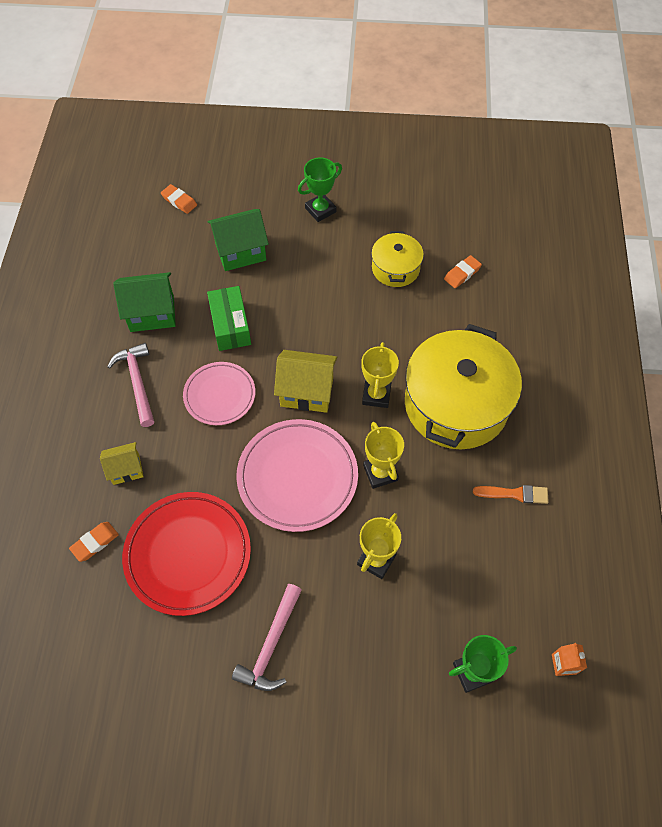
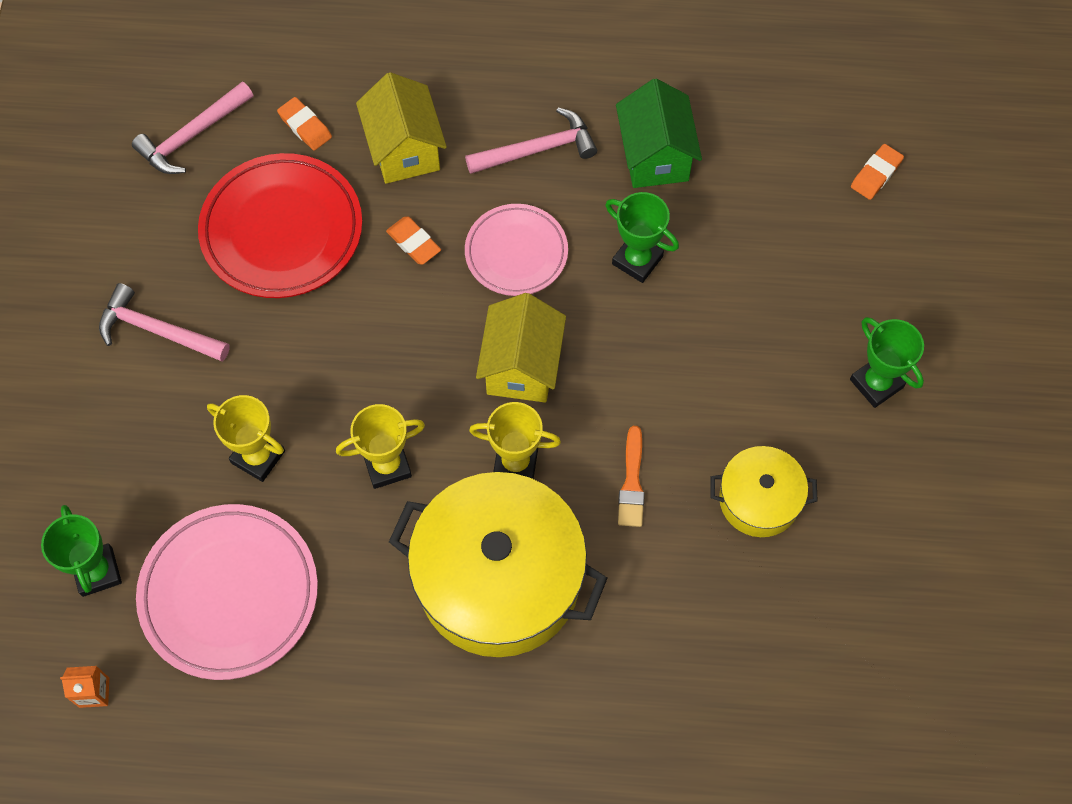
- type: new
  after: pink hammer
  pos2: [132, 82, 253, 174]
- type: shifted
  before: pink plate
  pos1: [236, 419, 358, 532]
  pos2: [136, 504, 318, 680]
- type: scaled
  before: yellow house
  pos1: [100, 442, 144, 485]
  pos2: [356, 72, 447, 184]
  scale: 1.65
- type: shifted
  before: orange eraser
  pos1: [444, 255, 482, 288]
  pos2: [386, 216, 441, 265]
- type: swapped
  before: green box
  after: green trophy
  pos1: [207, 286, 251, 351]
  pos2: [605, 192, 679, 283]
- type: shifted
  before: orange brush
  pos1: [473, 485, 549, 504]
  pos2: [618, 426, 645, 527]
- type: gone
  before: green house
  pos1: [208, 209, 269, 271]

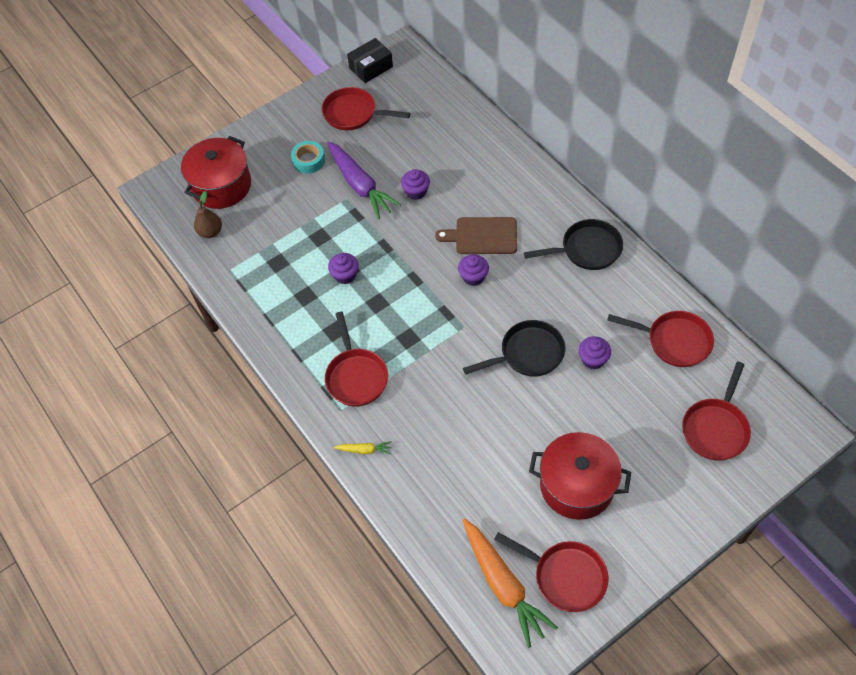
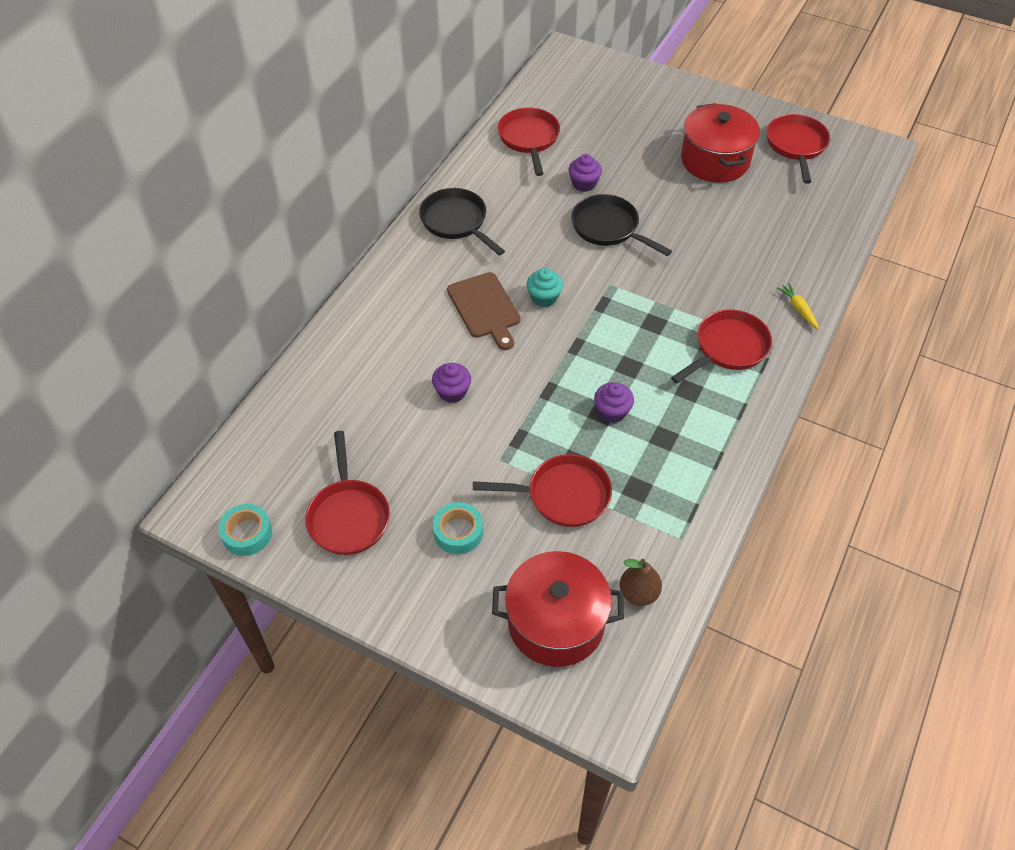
- type: swapped
  before: black box
  after: turquoise tape
  pos1: [347, 38, 393, 83]
  pos2: [218, 504, 272, 556]
- type: shifted
  before: red pan
  pos1: [682, 362, 751, 461]
  pos2: [473, 454, 612, 527]
- type: repainted
  before: purple cupcake
  after: turquoise cupcake
  pos1: [458, 254, 489, 286]
  pos2: [527, 268, 563, 307]
- type: gone
  before: purple carrot
  pos1: [327, 142, 401, 219]
- type: gone
  before: orange carrot
  pos1: [463, 518, 558, 648]

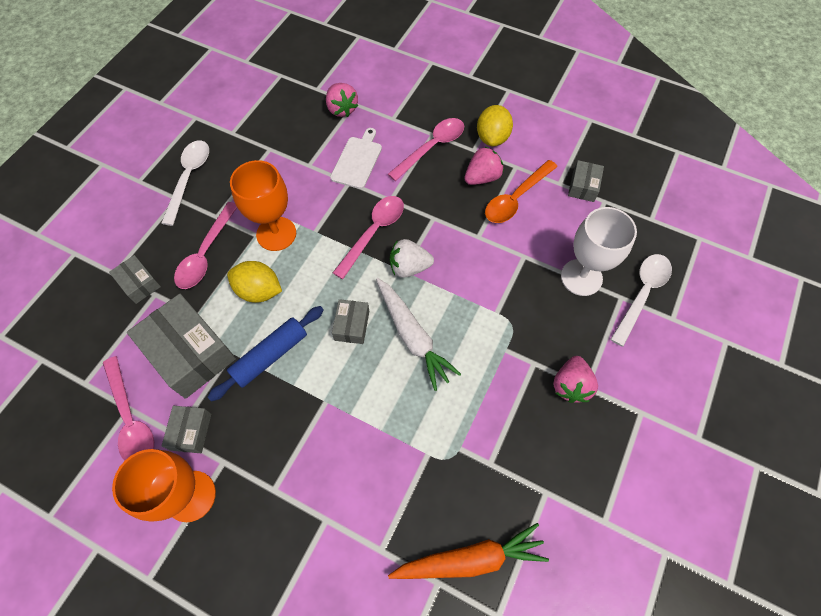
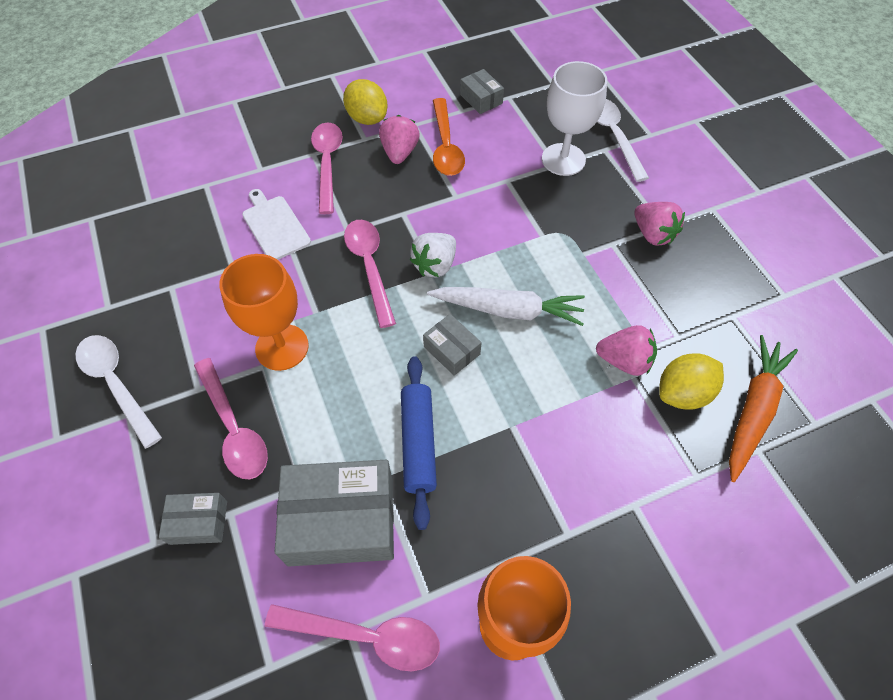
- type: shifted
  before: pink strawberry
  pos1: [326, 83, 358, 117]
  pos2: [596, 325, 657, 376]
- type: shifted
  before: yellow lemon
  pos1: [227, 261, 282, 303]
  pos2: [659, 354, 724, 410]
- type: gone
  before: grey box
  pos1: [162, 406, 211, 453]

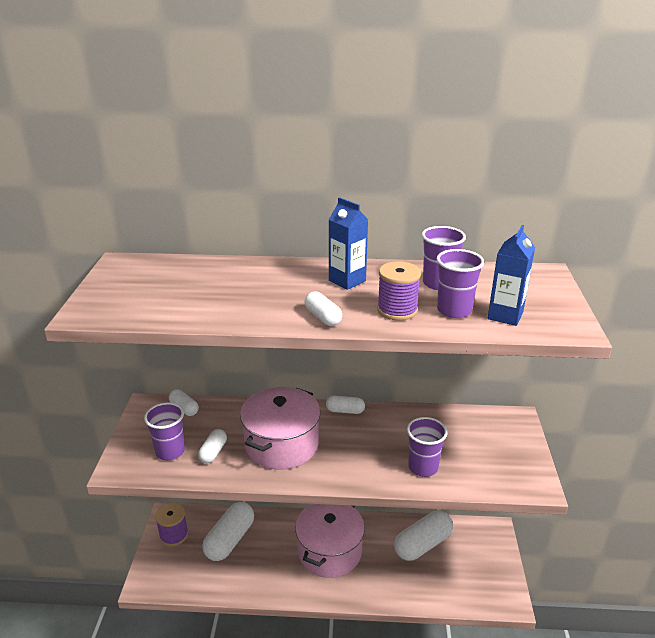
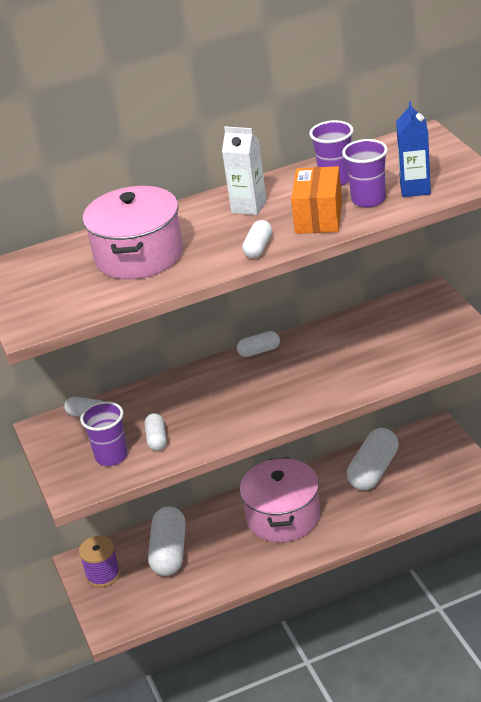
- type: shifted
  before: pink pot
  pos1: [240, 387, 320, 470]
  pos2: [83, 186, 183, 280]
- type: repainted
  before: blue carton
  after: white carton
  pos1: [329, 197, 368, 290]
  pos2: [222, 126, 267, 215]
- type: rotated
  before: white capsule
  pos1: [304, 291, 342, 326]
  pos2: [242, 220, 272, 258]
  turn: 75
- type: swapped
  before: purple spool
  after: orange box
  pos1: [377, 261, 421, 321]
  pos2: [291, 166, 342, 234]
- type: gone
  before: purple cup
  pos1: [407, 417, 447, 477]

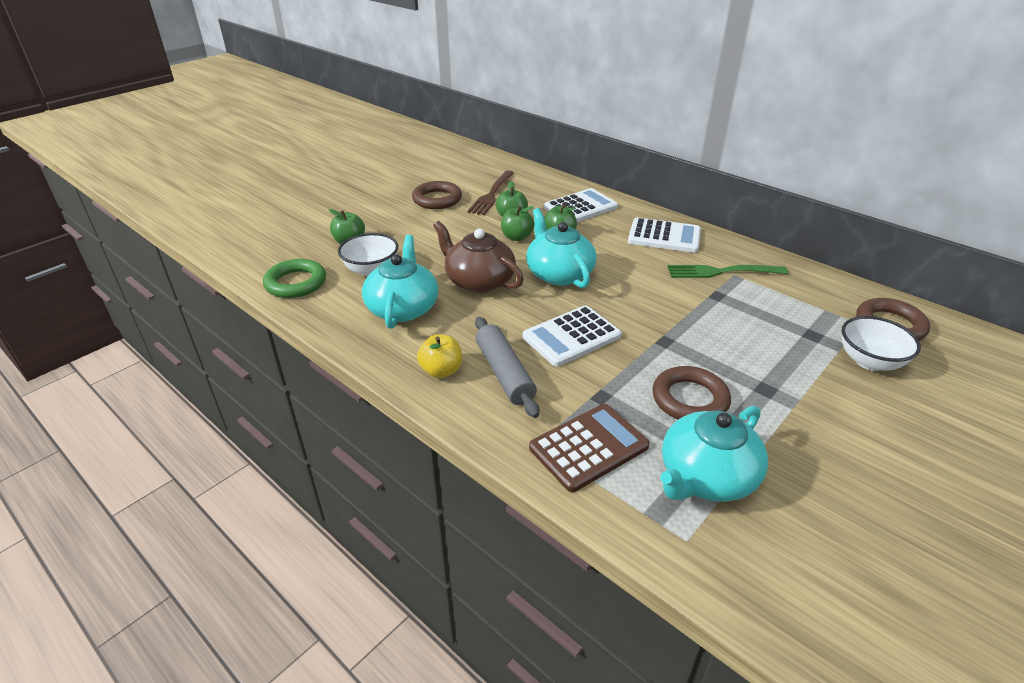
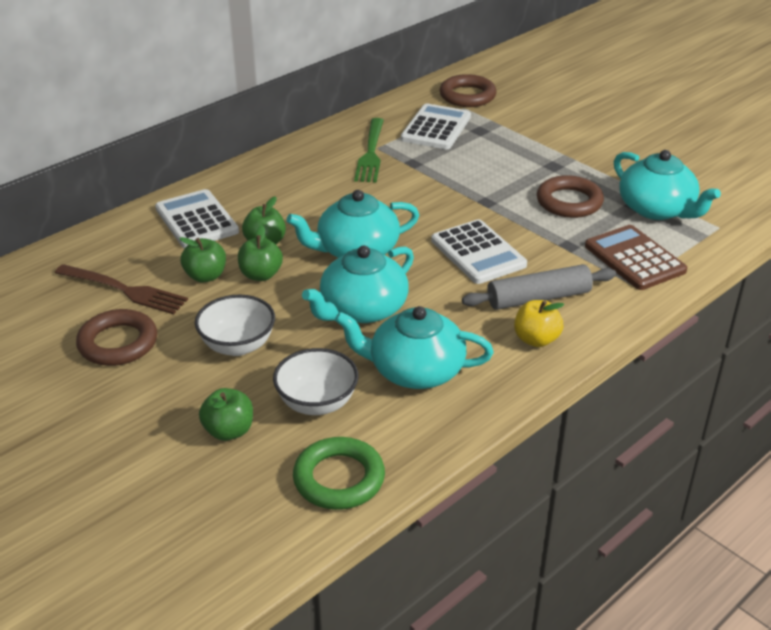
- type: shifted
  before: white bowl
  pos1: [842, 316, 921, 371]
  pos2: [195, 295, 275, 356]
- type: repainted
  before: brown teapot
  after: turquoise teapot
  pos1: [433, 221, 524, 293]
  pos2: [302, 246, 414, 323]
- type: shifted
  before: white calculator
  pos1: [628, 218, 701, 253]
  pos2: [401, 103, 471, 149]

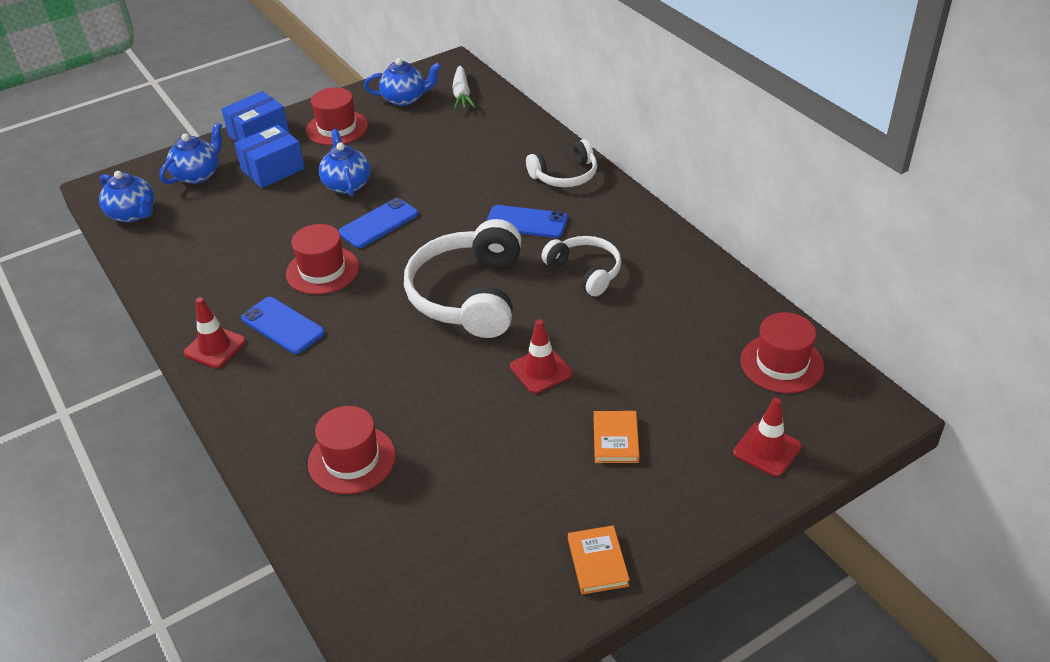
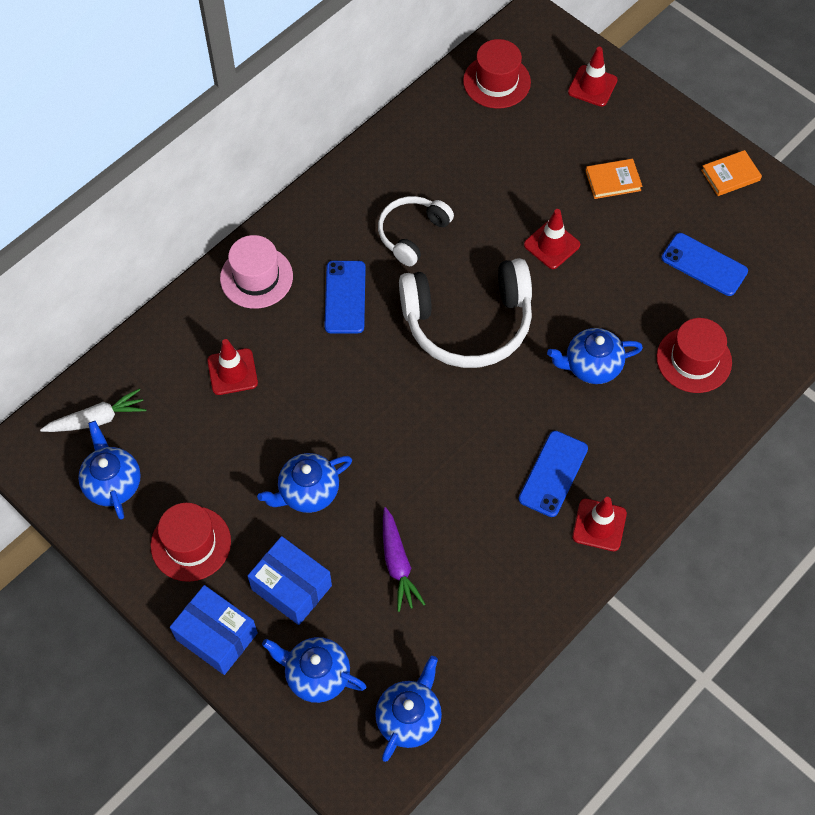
- type: new
  after: red traffic cone
  pos2: [207, 339, 258, 395]
- type: swapped
  before: white headphones
  after: pink hat
  pos1: [526, 139, 597, 187]
  pos2: [220, 235, 293, 309]
- type: new
  after: purple carrot
  pos2: [383, 507, 425, 612]
- type: new
  after: blue teapot
  pos2: [547, 328, 643, 384]
- type: shifted
  before: blue phone
  pos1: [338, 198, 418, 248]
  pos2: [661, 233, 748, 296]
- type: gone
  before: red hat
  pos1: [286, 224, 359, 295]

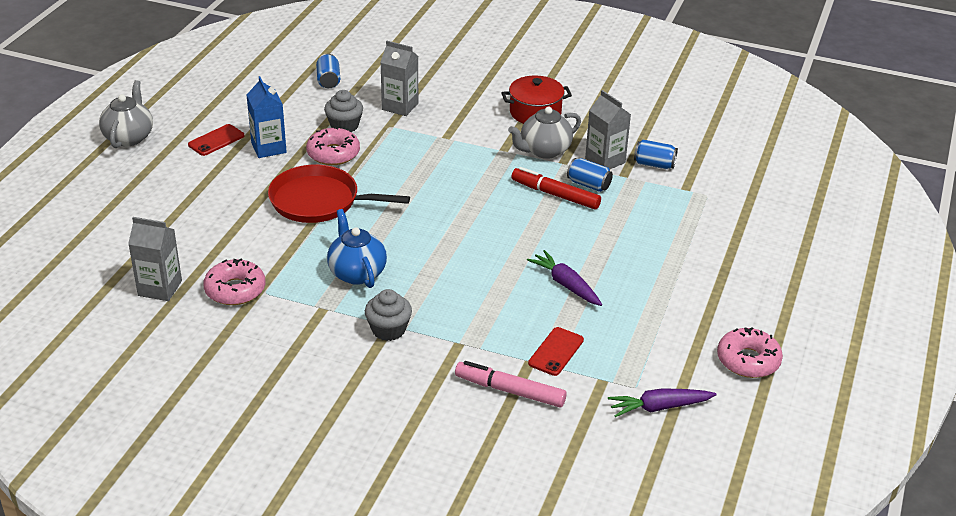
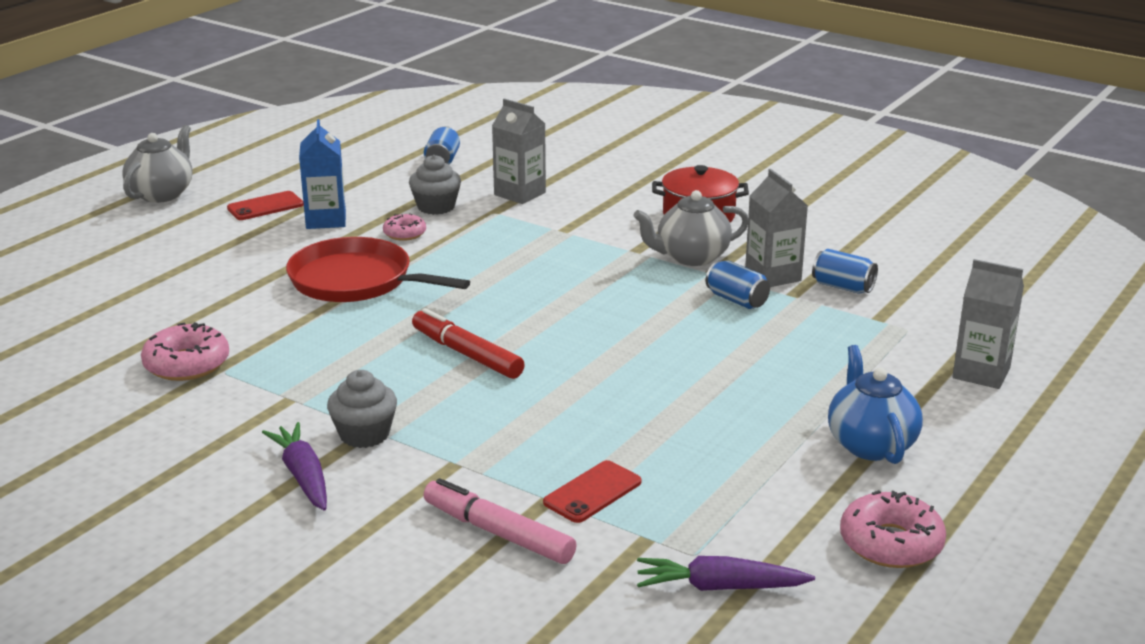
- type: shifted
  before: purple carrot
  pos1: [527, 250, 602, 306]
  pos2: [262, 422, 327, 510]
- type: scaled
  before: pink donut
  pos1: [306, 127, 360, 165]
  pos2: [383, 213, 426, 241]
  scale: 0.6
- type: shifted
  before: red marker
  pos1: [511, 167, 601, 209]
  pos2: [412, 308, 525, 379]
- type: shifted
  before: blue teapot
  pos1: [327, 209, 387, 288]
  pos2: [828, 345, 923, 464]
- type: shifted
  before: grey carton
  pos1: [128, 217, 182, 301]
  pos2: [952, 259, 1024, 389]

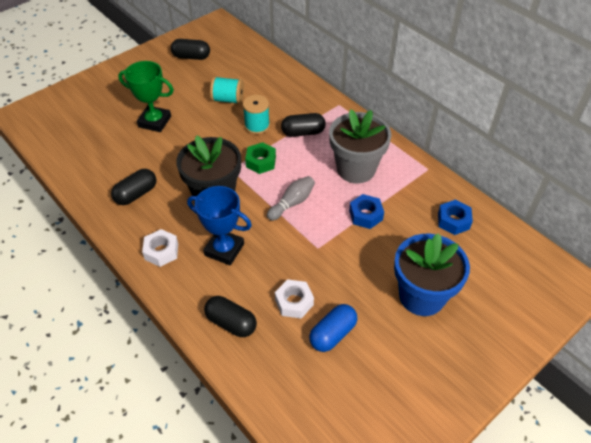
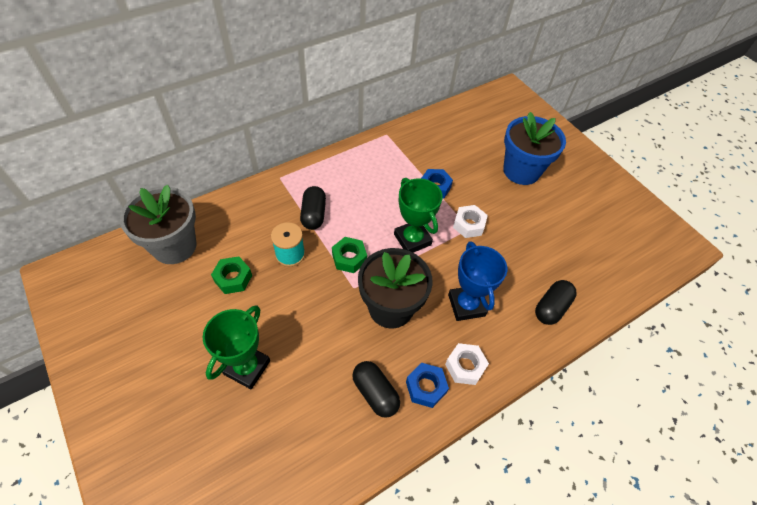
- type: shifted
  before: grey flower pot
  pos1: [329, 109, 392, 183]
  pos2: [120, 185, 197, 264]
- type: swapped
  before: turquoise spool
  after: green nut
  pos1: [210, 76, 244, 104]
  pos2: [211, 256, 252, 294]
- type: swapped
  before: grey bowling pin
  after: green trophy
  pos1: [267, 176, 315, 221]
  pos2: [394, 178, 443, 253]
- type: shifted
  before: blue nut
  pos1: [438, 200, 473, 235]
  pos2: [406, 363, 449, 408]
- type: rotated
  before: blue trophy
  pos1: [187, 186, 252, 265]
  pos2: [448, 241, 507, 321]
  turn: -45
- type: shifted
  before: white nut
  pos1: [275, 279, 314, 319]
  pos2: [453, 205, 488, 238]
- type: gone
  before: black capsule
  pos1: [171, 39, 210, 60]
- type: gone
  before: blue capsule
  pos1: [309, 304, 358, 352]

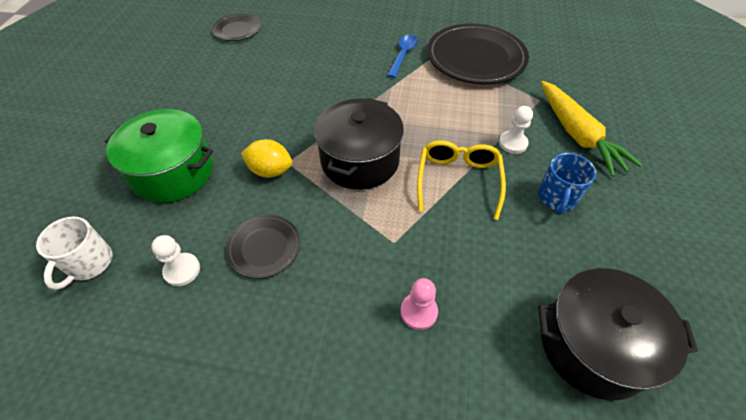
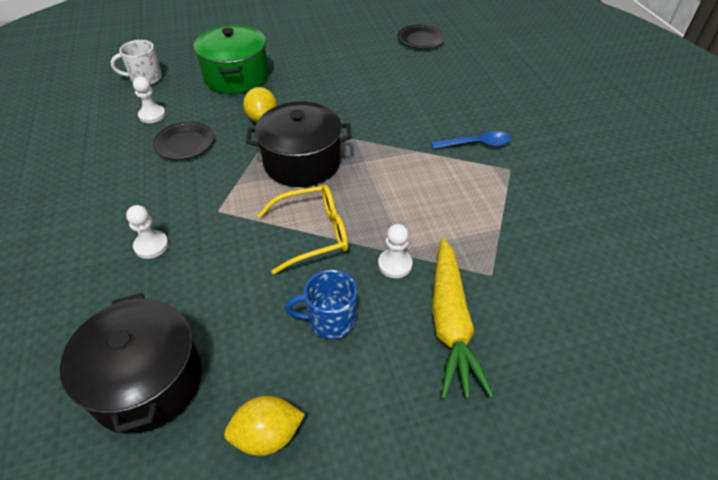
- type: repainted
  before: pink pawn
  after: white pawn
  pos1: [401, 278, 438, 330]
  pos2: [126, 205, 169, 259]
- type: new
  after: yellow lemon
  pos2: [224, 396, 305, 456]
- type: rotated
  before: yellow carrot
  pos1: [541, 81, 643, 177]
  pos2: [432, 238, 494, 399]
  turn: -45
- type: gone
  before: black plate
  pos1: [427, 24, 529, 84]

